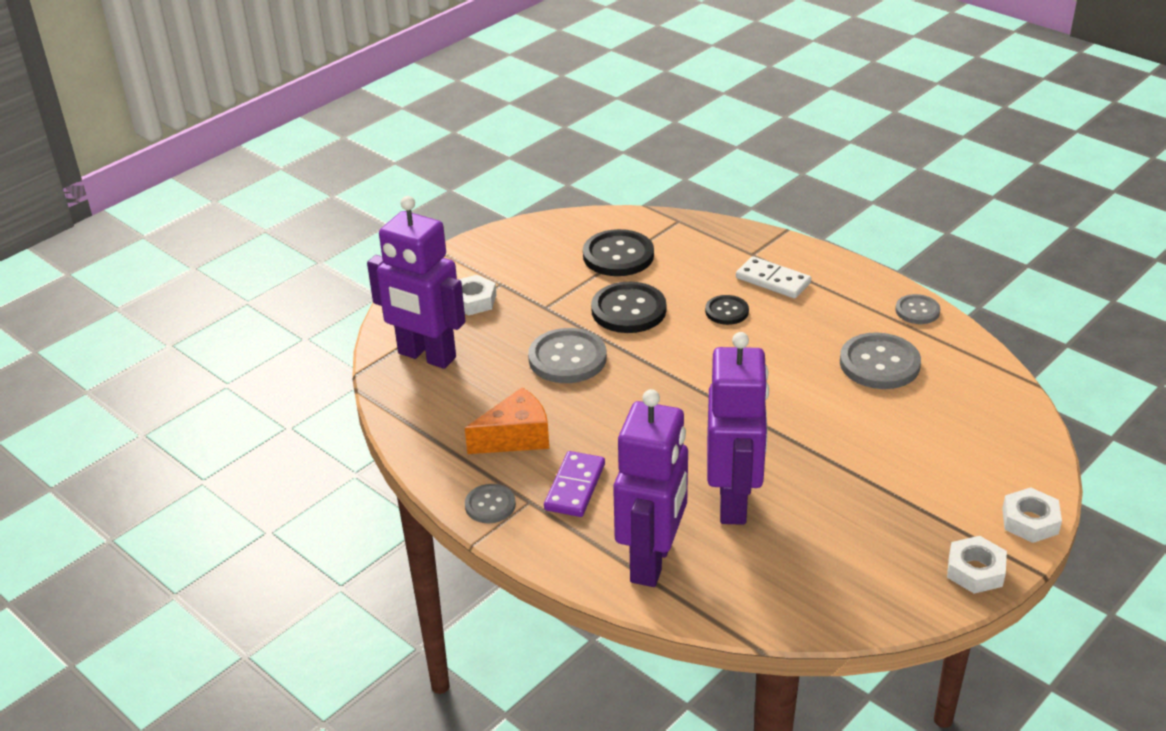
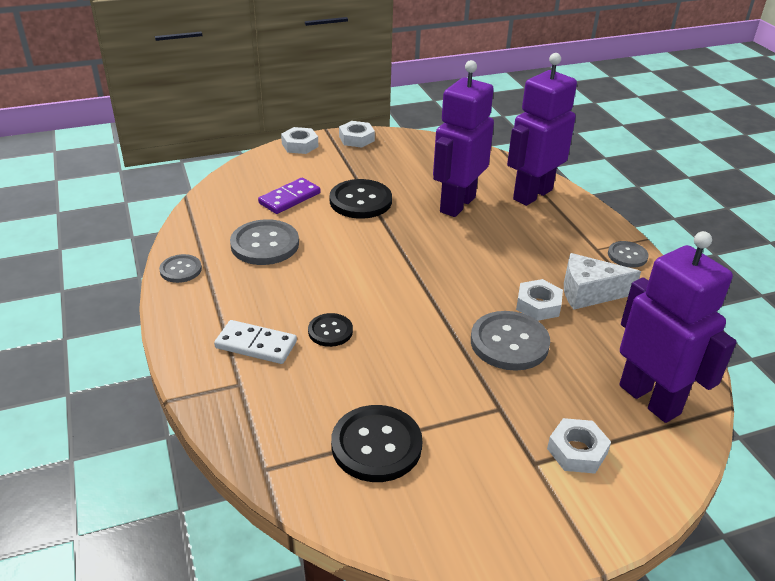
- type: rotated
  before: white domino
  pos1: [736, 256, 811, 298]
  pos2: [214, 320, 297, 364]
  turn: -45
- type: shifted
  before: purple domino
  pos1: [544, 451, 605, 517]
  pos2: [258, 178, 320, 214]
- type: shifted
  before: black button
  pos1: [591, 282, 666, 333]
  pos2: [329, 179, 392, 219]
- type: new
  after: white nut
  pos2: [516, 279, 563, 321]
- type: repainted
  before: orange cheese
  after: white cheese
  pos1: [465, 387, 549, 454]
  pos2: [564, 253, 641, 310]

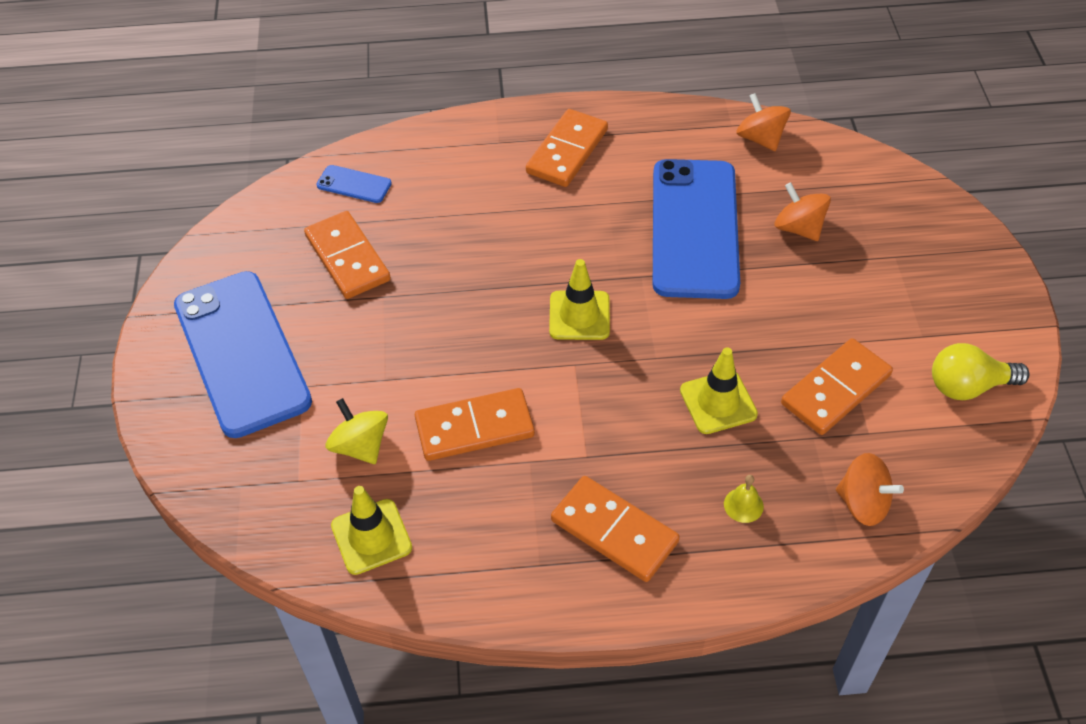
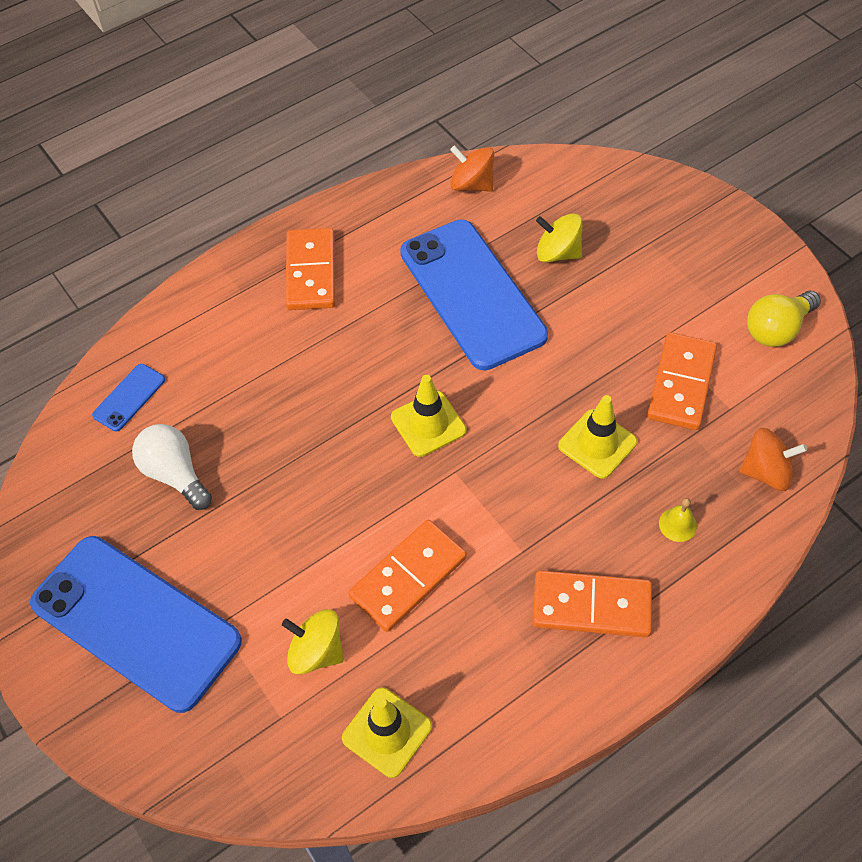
- type: rotated
  before: blue phone
  pos1: [317, 165, 392, 203]
  pos2: [92, 364, 165, 431]
  turn: -45
- type: swapped
  before: orange domino
  after: white light bulb
  pos1: [304, 211, 391, 299]
  pos2: [132, 424, 212, 510]
- type: repainted
  before: orange spinning top
  after: yellow spinning top
  pos1: [774, 182, 831, 241]
  pos2: [536, 213, 583, 262]

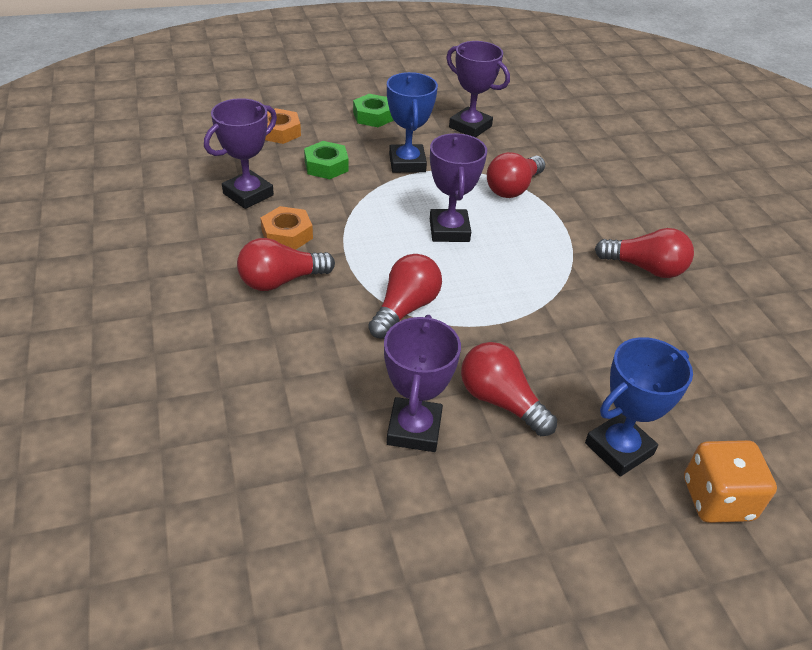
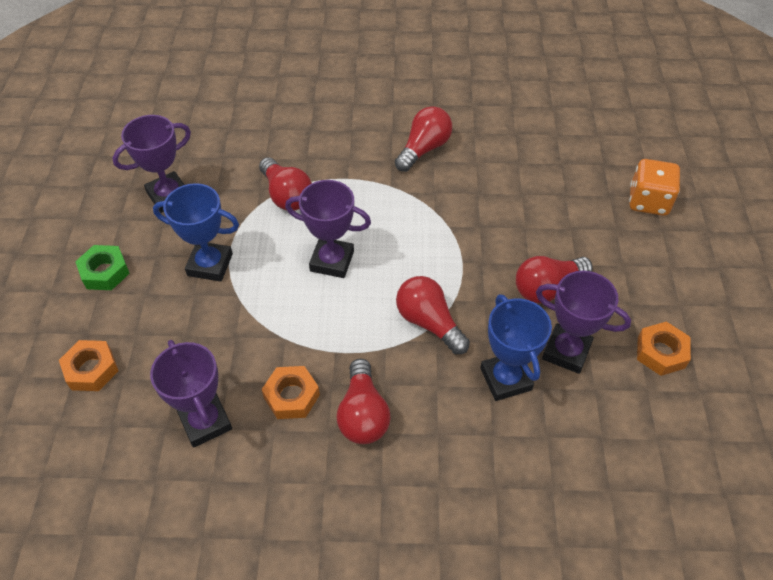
- type: shifted
  before: blue trophy
  pos1: [585, 337, 693, 477]
  pos2: [480, 294, 552, 401]
- type: new
  after: orange nut
  pos2: [637, 322, 691, 376]
- type: gone
  before: green nut
  pos1: [304, 141, 349, 179]

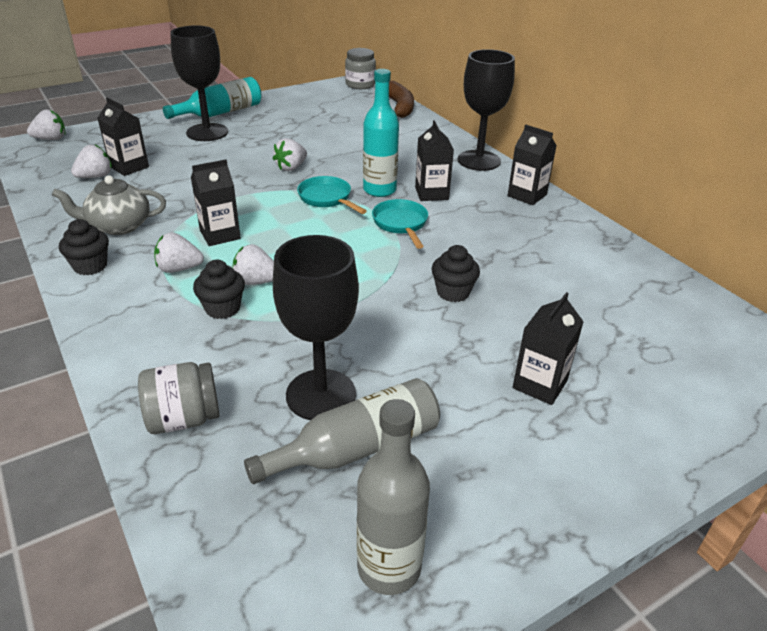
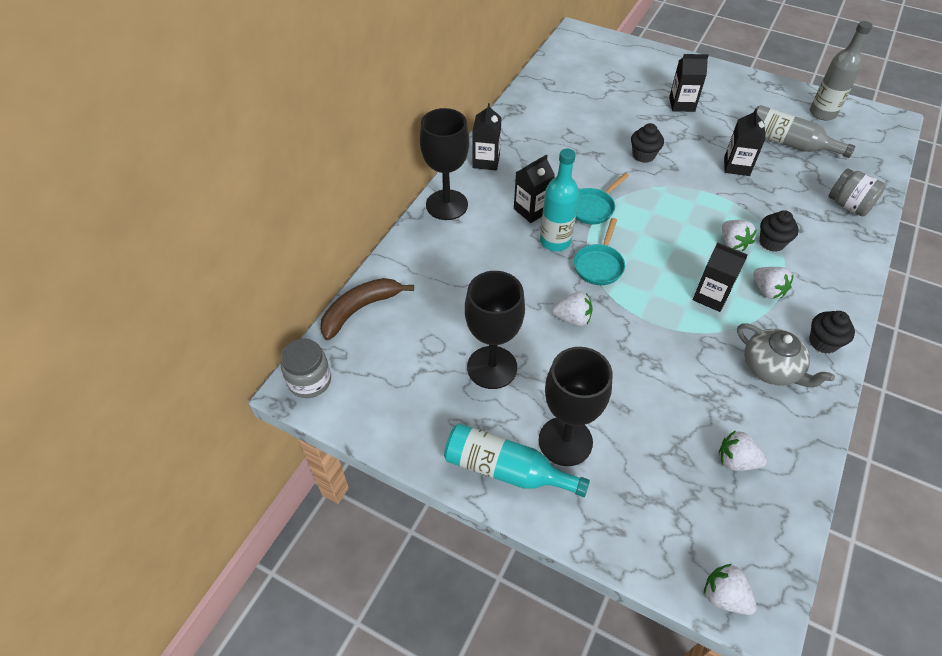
- type: shifted
  before: black goblet
  pos1: [273, 235, 359, 420]
  pos2: [465, 271, 525, 389]
- type: shifted
  before: black carton
  pos1: [98, 97, 149, 176]
  pos2: [724, 108, 765, 176]

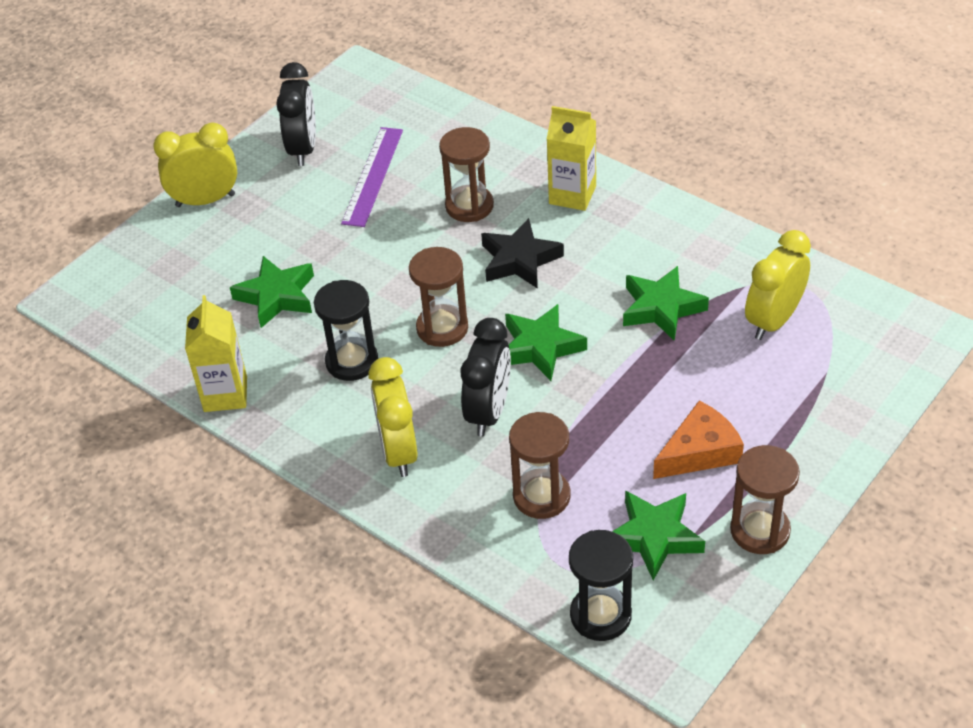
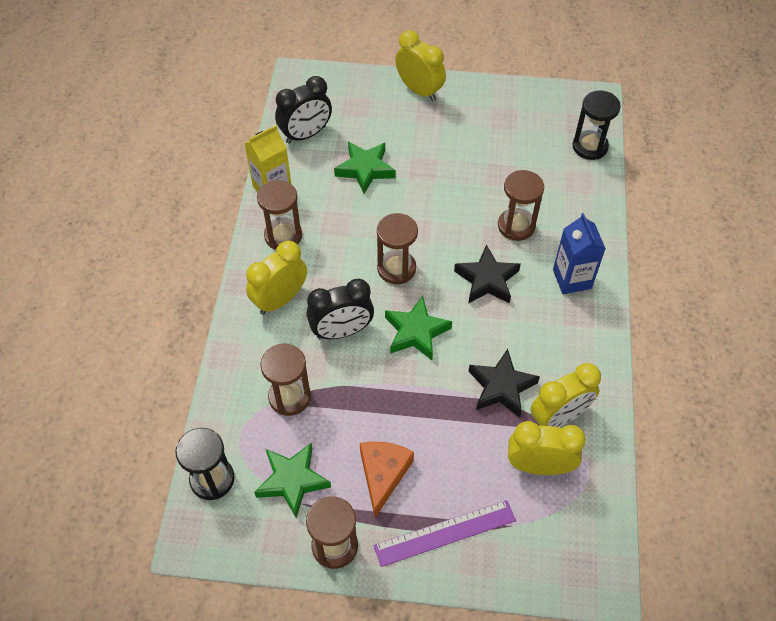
- type: new
  after: brown hourglass
  pos2: [257, 180, 302, 250]
- type: shifted
  before: black clock
  pos1: [276, 62, 316, 166]
  pos2: [275, 76, 332, 144]
- type: rotated
  before: orange cheese
  pos1: [653, 401, 744, 479]
  pos2: [360, 442, 414, 517]
  turn: -105
- type: shifted
  before: purple ruler
  pos1: [341, 127, 403, 227]
  pos2: [374, 500, 516, 567]
- type: repainted
  before: green star
  after: black star
  pos1: [623, 266, 709, 341]
  pos2: [468, 349, 540, 417]
- type: new
  after: yellow clock
  pos2: [531, 363, 601, 427]
- type: repainted
  before: yellow carton
  after: blue carton
  pos1: [547, 106, 596, 211]
  pos2: [553, 213, 606, 294]
- type: shifted
  before: black hourglass
  pos1: [314, 280, 378, 381]
  pos2: [572, 91, 621, 160]

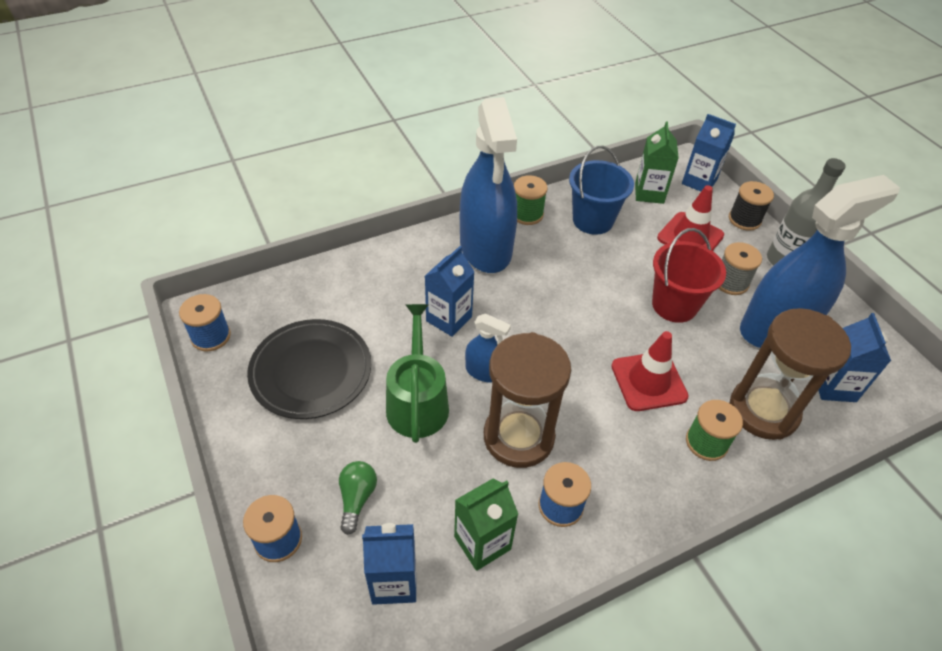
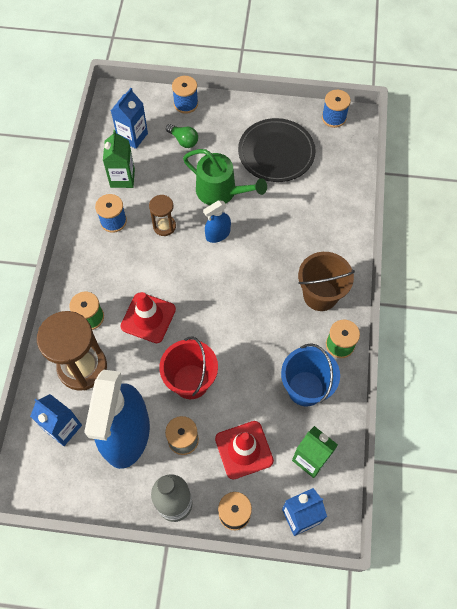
- type: scaled
  before: brown hourglass
  pos1: [484, 332, 571, 468]
  pos2: [149, 195, 176, 236]
  scale: 0.51
- type: swapped
  before: blue spray bottle
  after: brown bucket
  pos1: [460, 97, 517, 273]
  pos2: [298, 252, 355, 311]
- type: gone
  before: blue carton
  pos1: [425, 246, 475, 337]

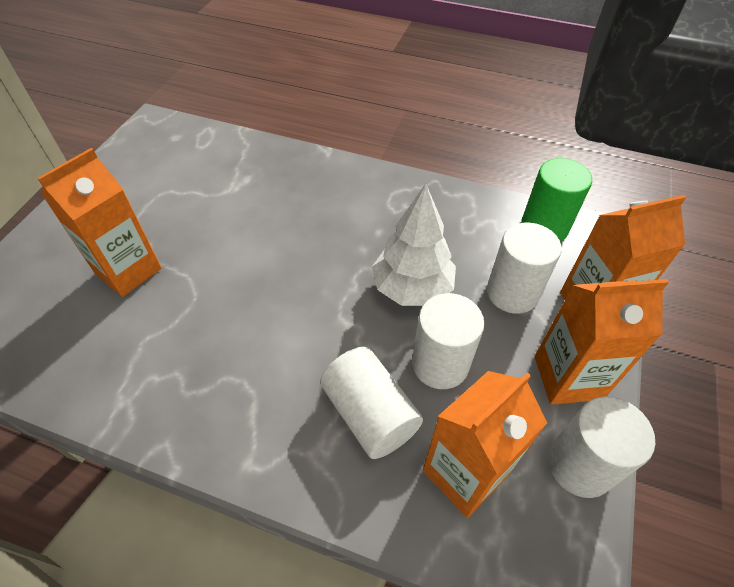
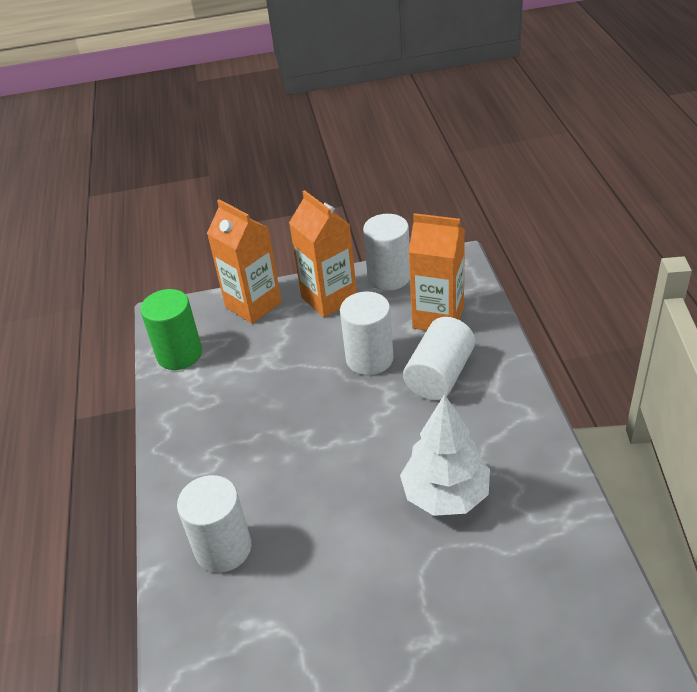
- type: shifted
  before: white cylinder
  pos1: [487, 223, 562, 314]
  pos2: [177, 475, 251, 573]
- type: shifted
  before: white tree
  pos1: [372, 184, 456, 306]
  pos2: [400, 394, 490, 516]
- type: gone
  before: orange carton
  pos1: [38, 148, 162, 297]

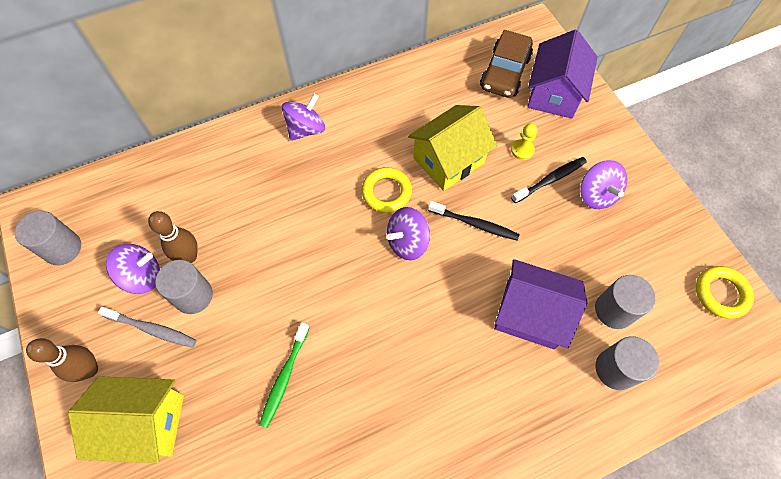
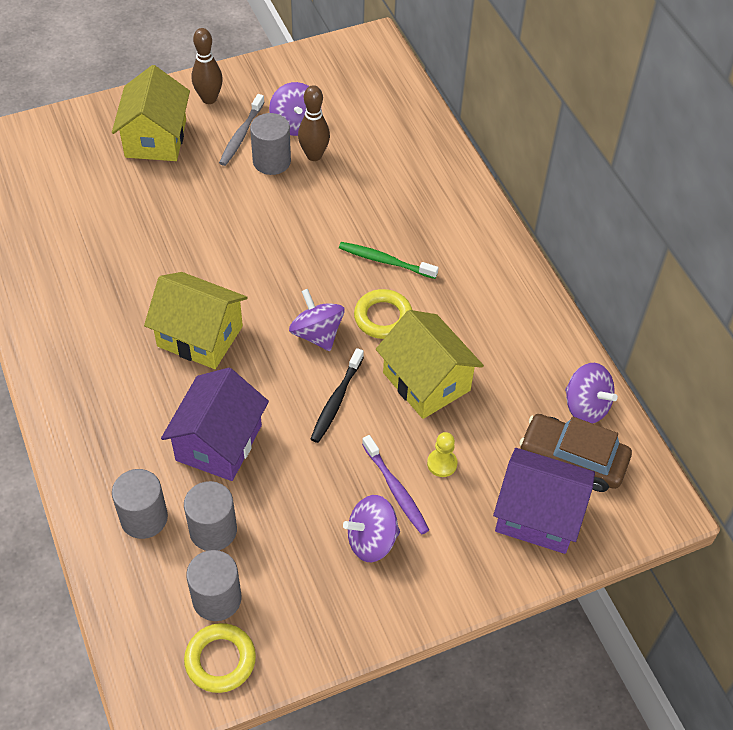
- type: new
  after: yellow house
  pos2: [144, 272, 247, 369]
- type: shifted
  before: grey cylinder
  pos1: [15, 211, 81, 265]
  pos2: [186, 550, 242, 621]
- type: shifted
  before: green toothbrush
  pos1: [259, 322, 310, 428]
  pos2: [339, 242, 439, 279]
- type: repainted
  before: black toothbrush
  after: purple toothbrush
  pos1: [511, 157, 587, 203]
  pos2: [362, 435, 429, 535]
- type: shifted
  before: purple spinning top
  pos1: [282, 94, 325, 141]
  pos2: [565, 363, 618, 424]

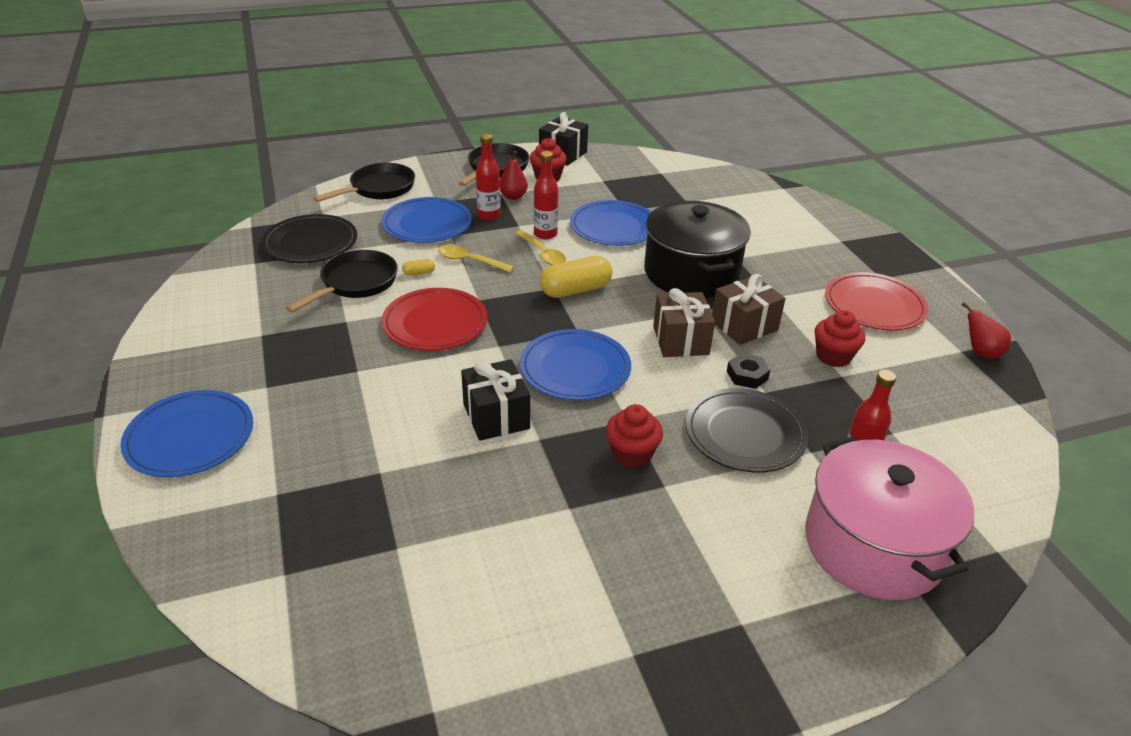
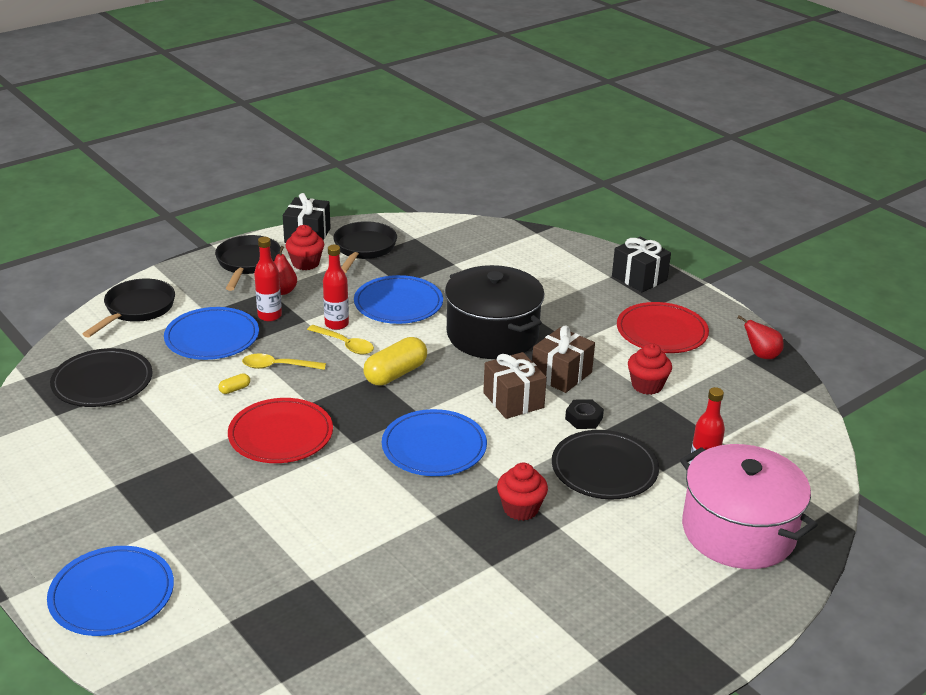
- type: shifted
  before: black pan
  pos1: [286, 250, 398, 313]
  pos2: [334, 221, 397, 273]
- type: shifted
  before: black gift
  pos1: [461, 359, 530, 441]
  pos2: [612, 237, 671, 292]

